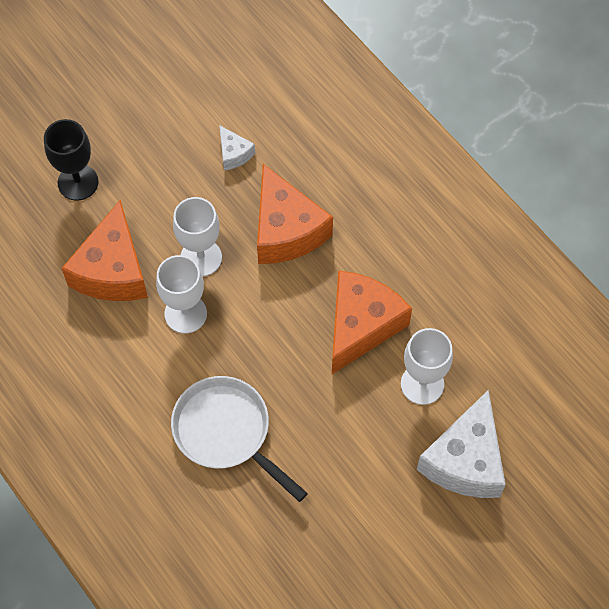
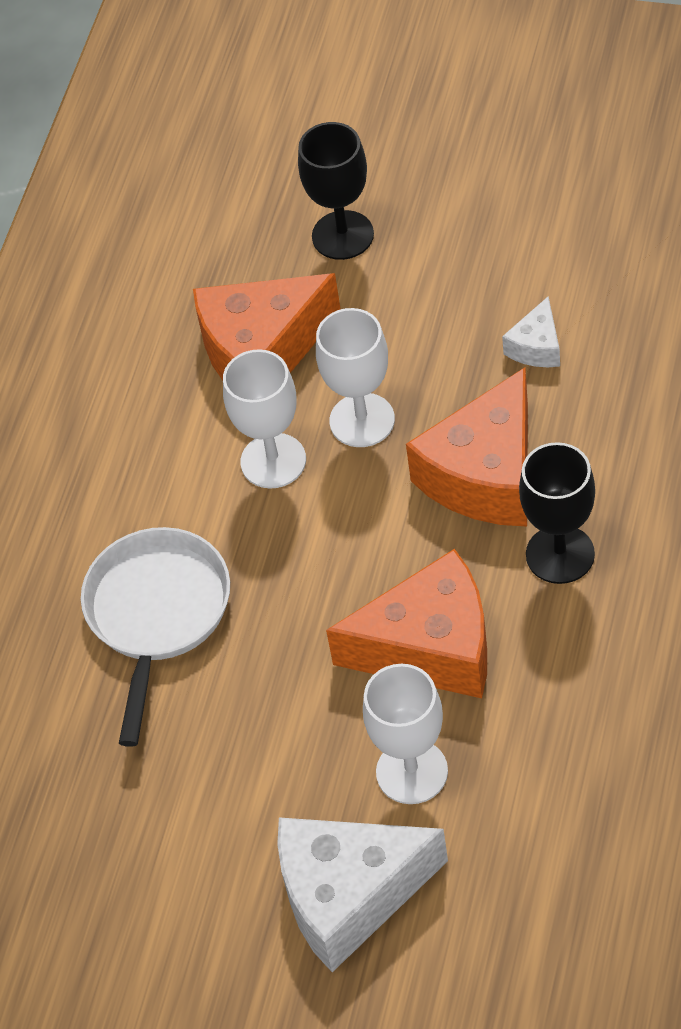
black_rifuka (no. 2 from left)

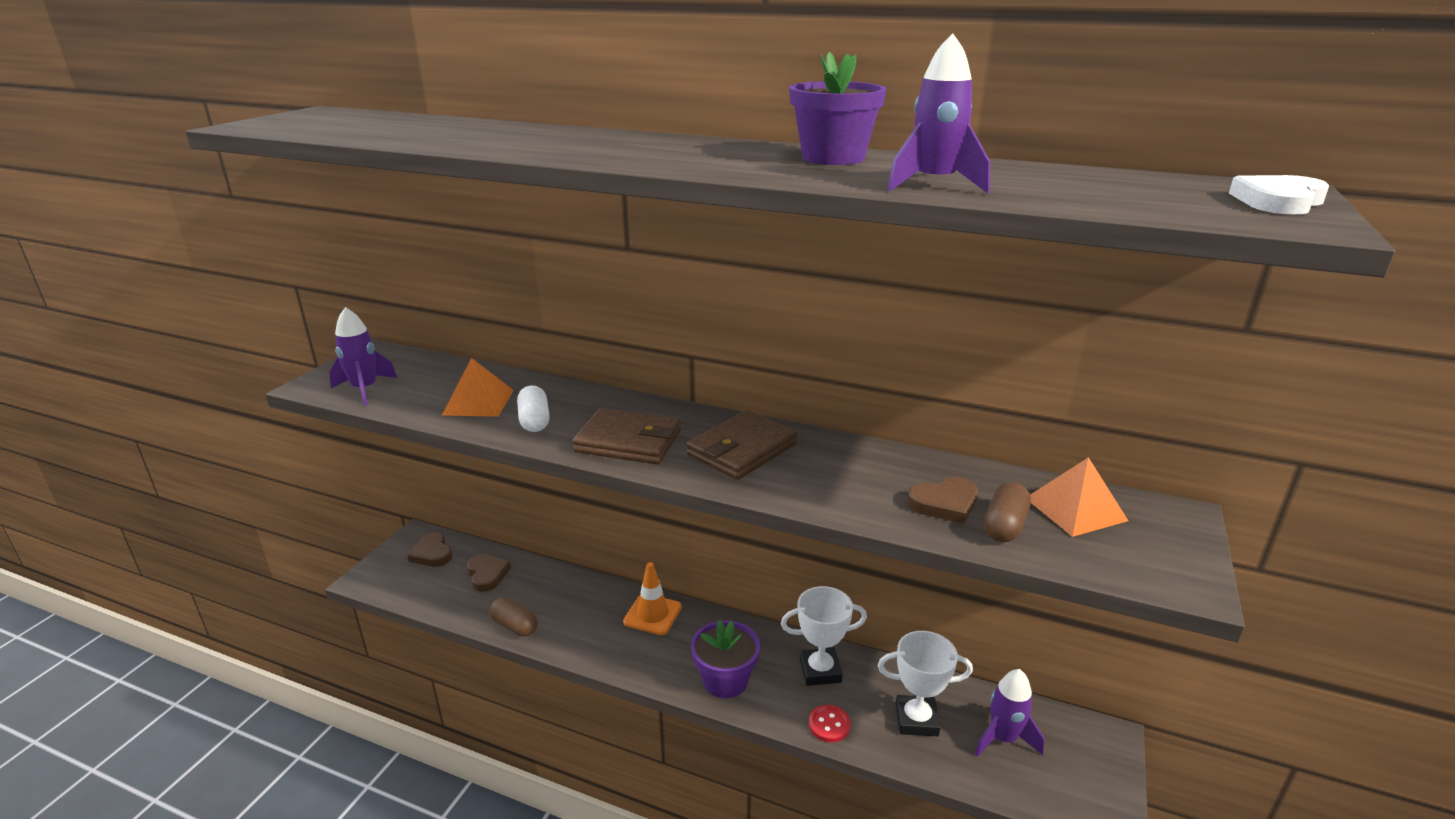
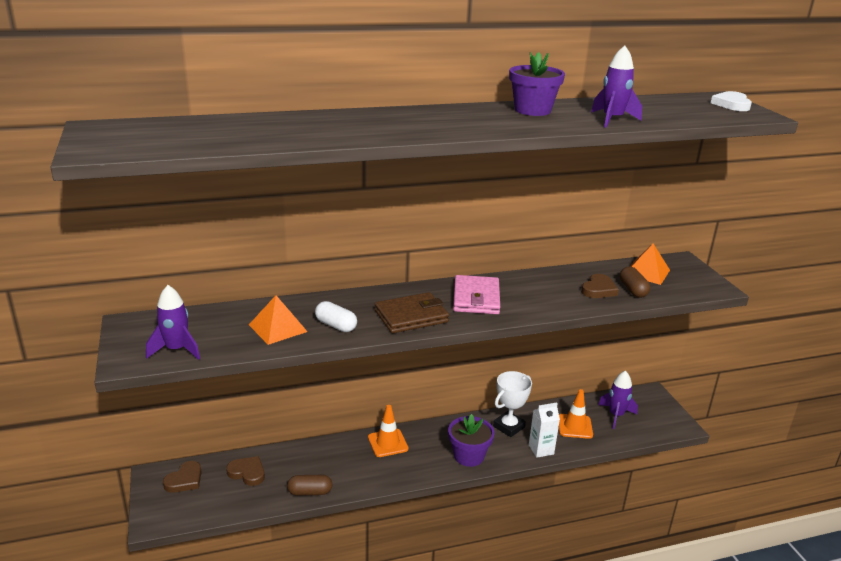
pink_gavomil
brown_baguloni (no. 1 from left)
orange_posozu (no. 2 from left)
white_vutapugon

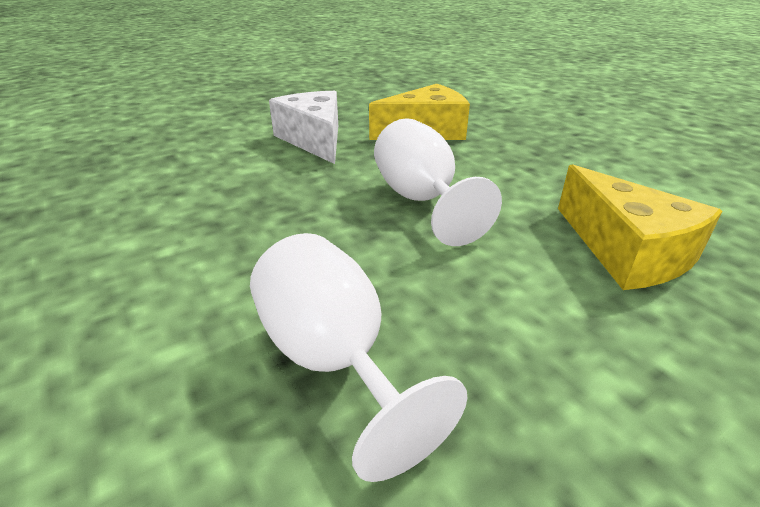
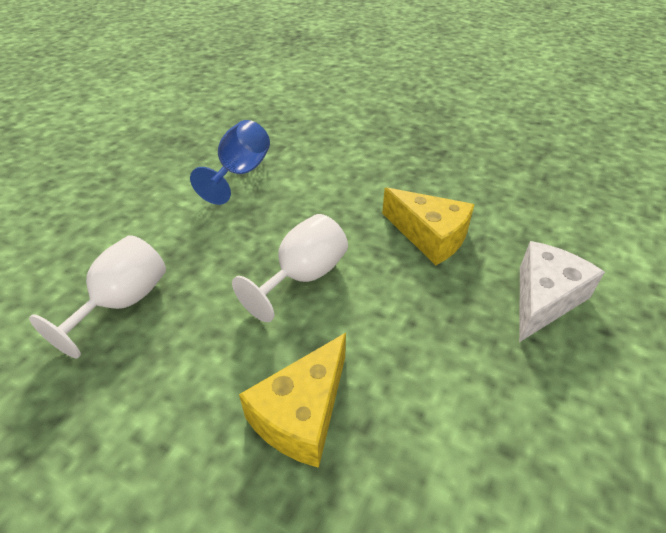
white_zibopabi
blue_rifuka

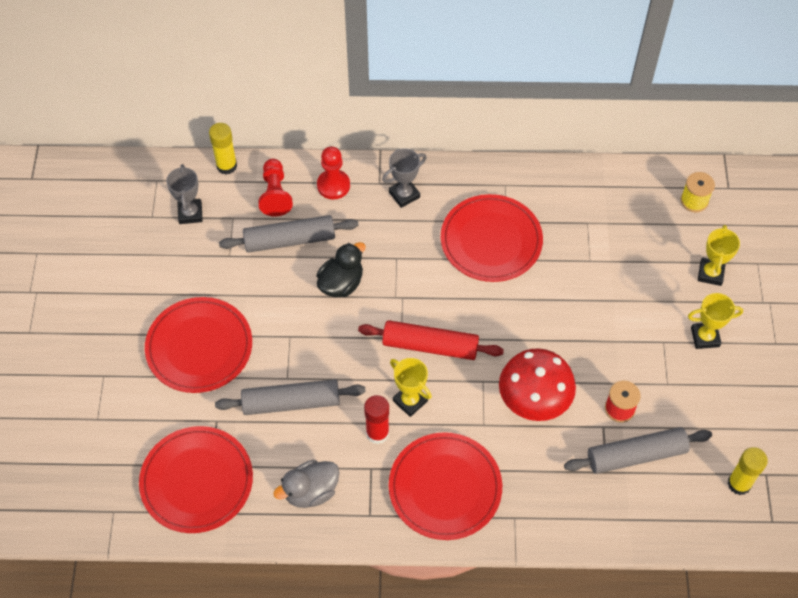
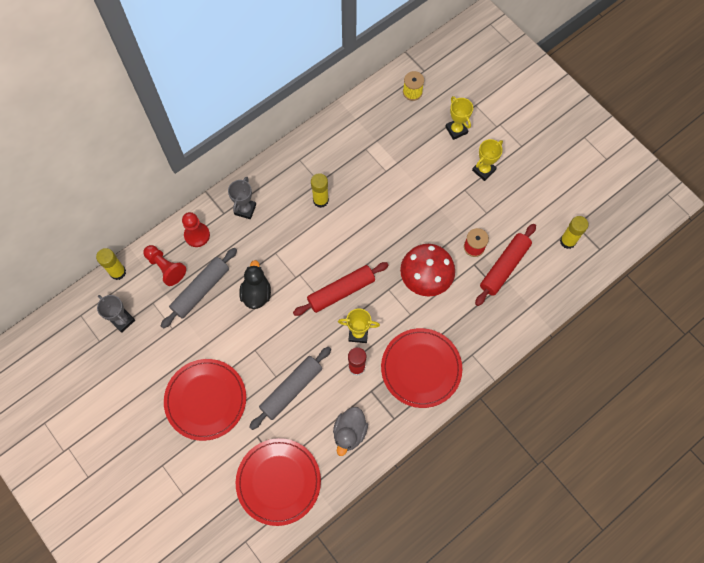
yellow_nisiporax (no. 2 from left)
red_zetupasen (no. 2 from left)

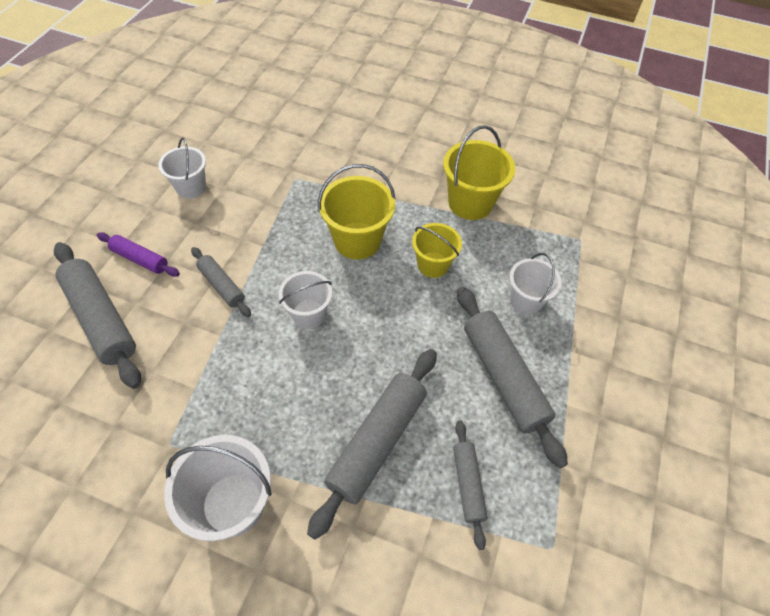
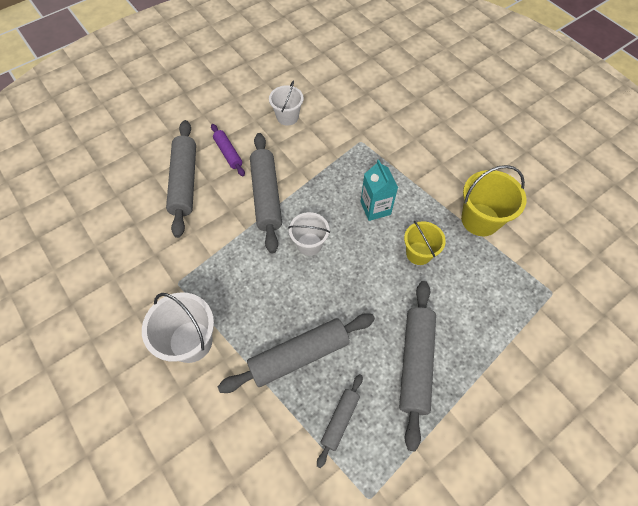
turquoise_vutapugon
grey_zetupasen (no. 2 from left)
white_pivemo (no. 4 from left in the first image)

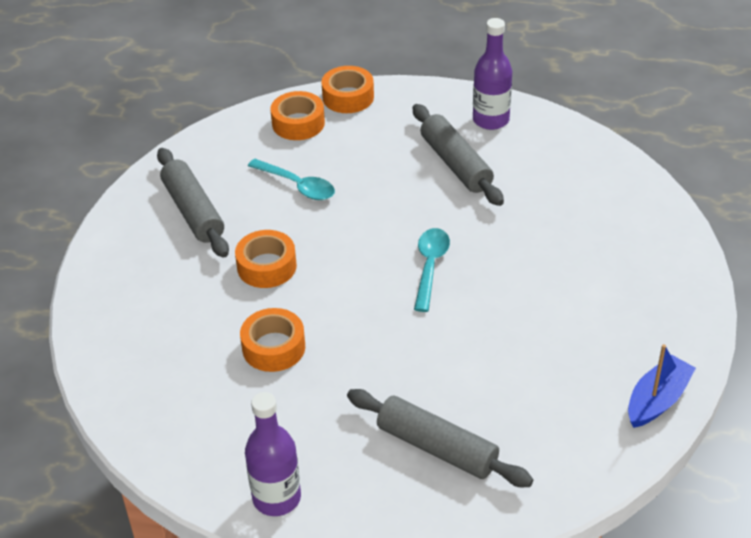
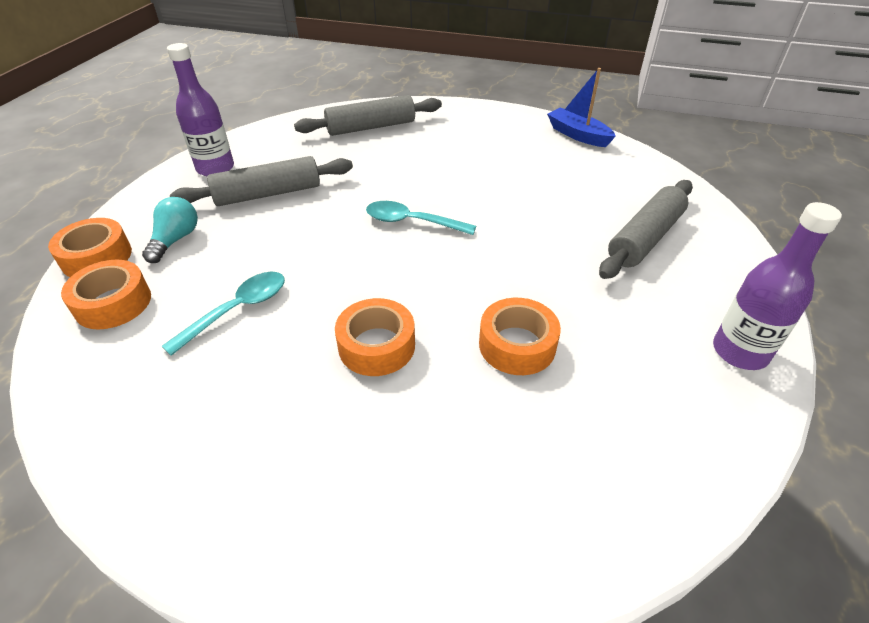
grey_zetupasen (no. 2 from left)
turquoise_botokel

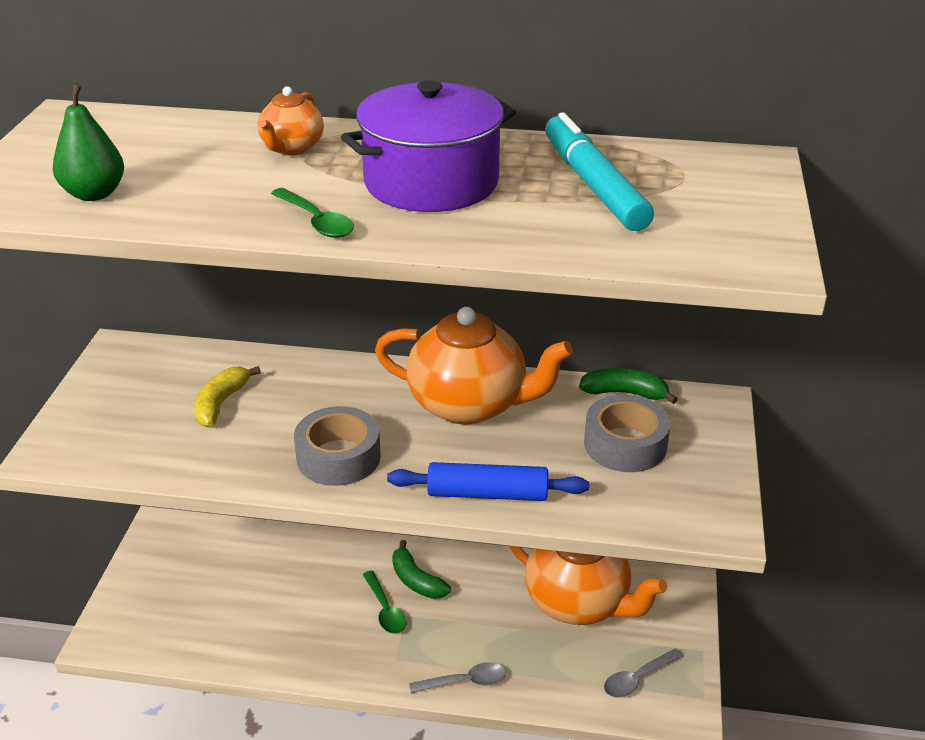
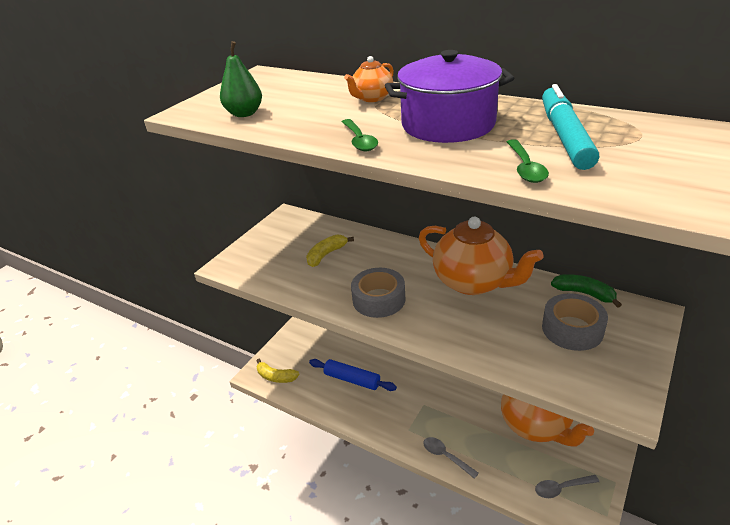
blue_zetupasen
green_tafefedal (no. 1 from left in the first image)
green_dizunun (no. 2 from left)
grey_dizunun (no. 1 from left)
yellow_tafefedal (no. 1 from left)

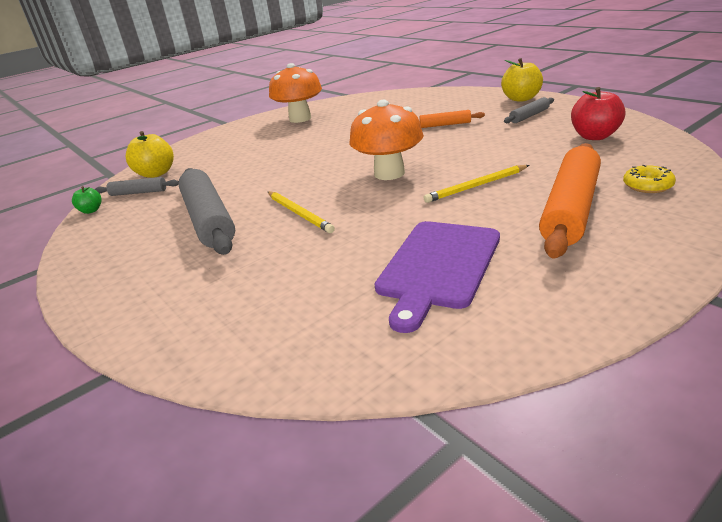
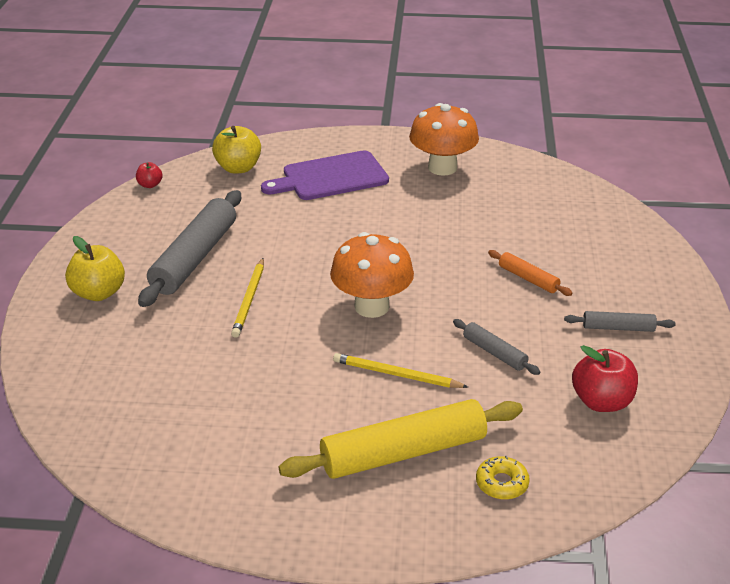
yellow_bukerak (no. 1 from left)
yellow_zetupasen
grey_zetupasen (no. 2 from left)
red_bukerak (no. 1 from left)
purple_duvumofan

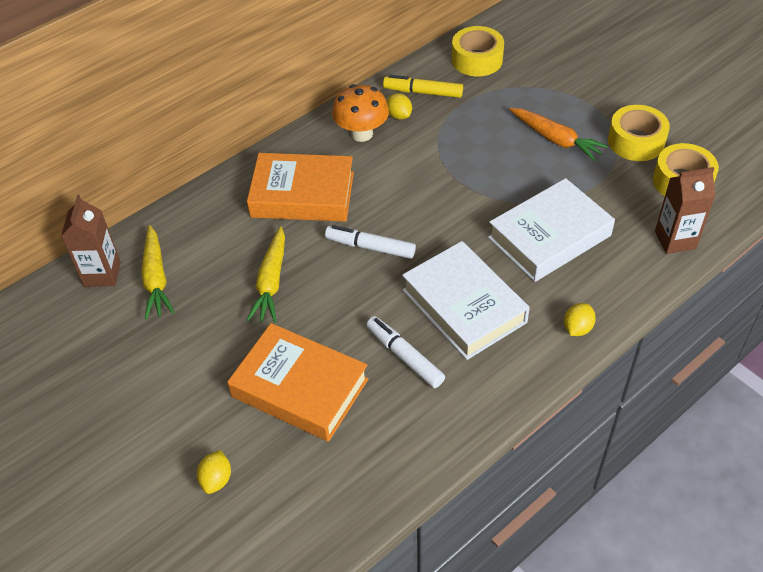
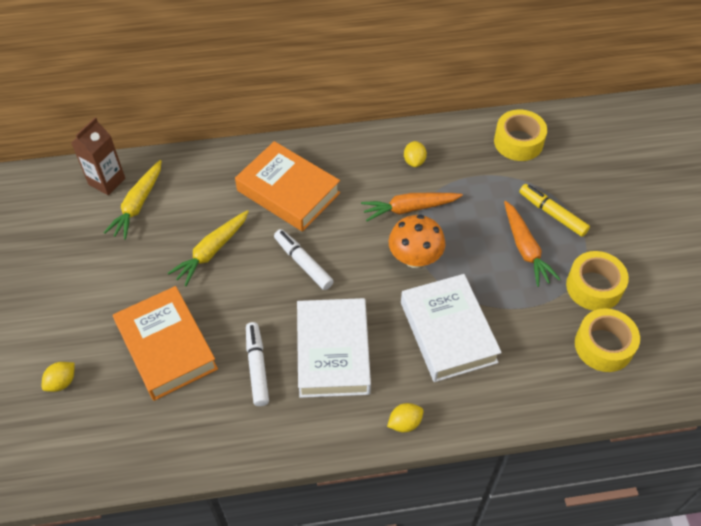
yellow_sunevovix
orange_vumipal
brown_vutapugon (no. 2 from left in the first image)
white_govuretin (no. 2 from left)
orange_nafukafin (no. 1 from left)

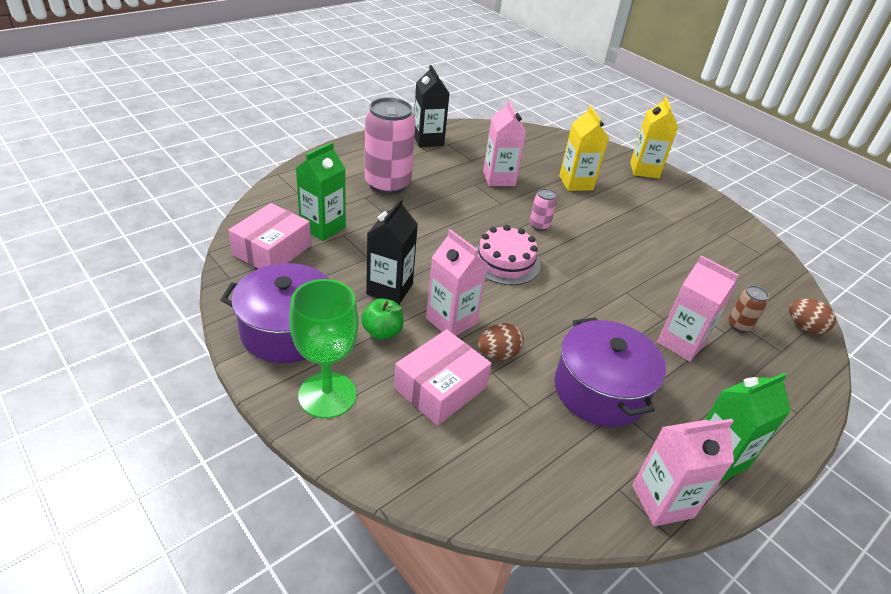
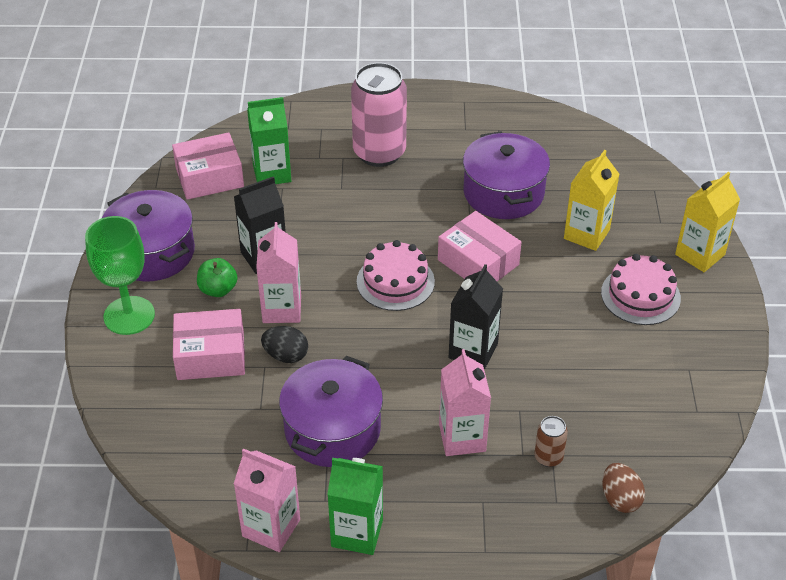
black_vutapugon (no. 2 from left)
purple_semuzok (no. 3 from left)
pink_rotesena (no. 3 from left)
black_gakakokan
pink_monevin (no. 2 from left)

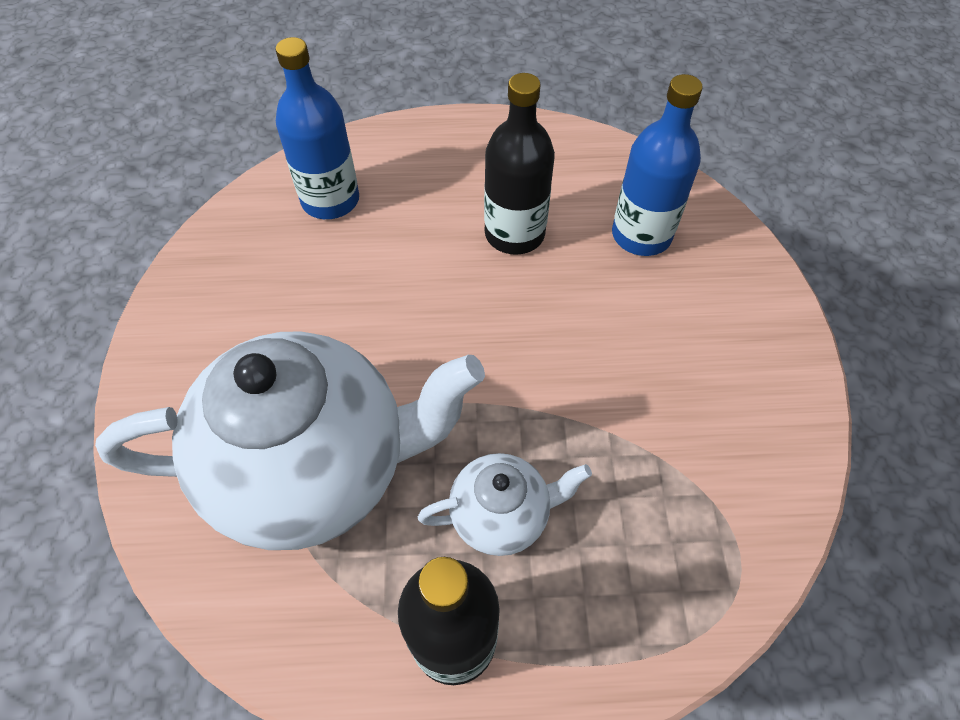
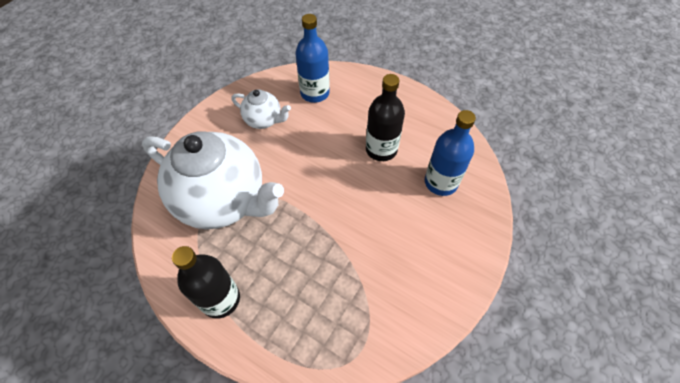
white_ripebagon (no. 2 from left)

